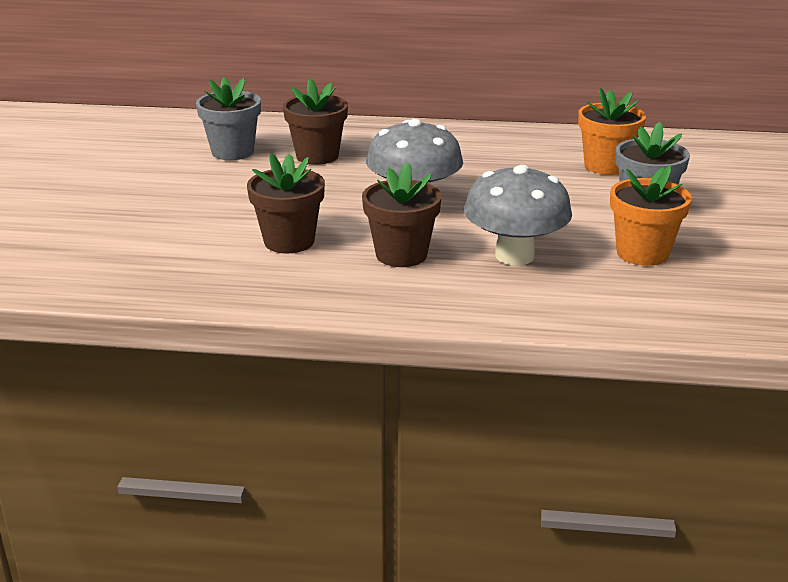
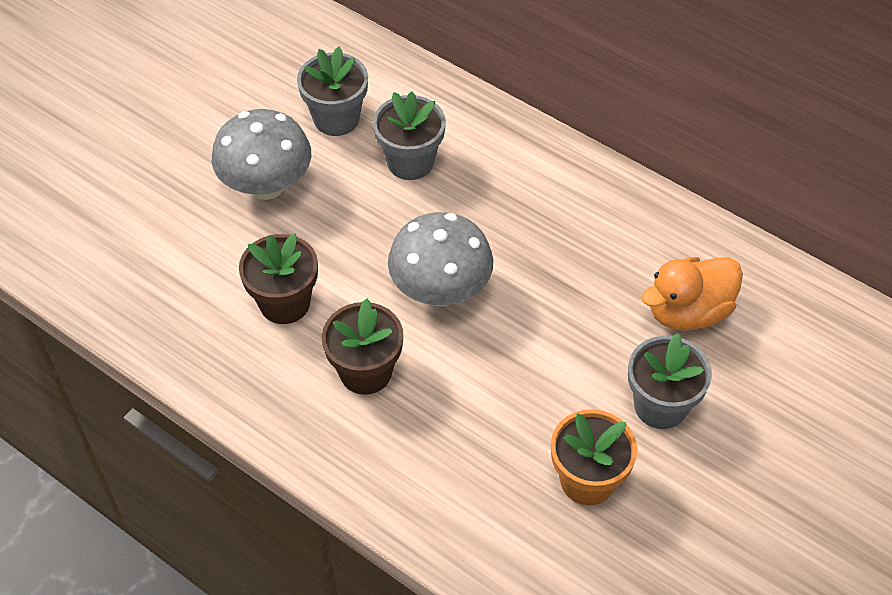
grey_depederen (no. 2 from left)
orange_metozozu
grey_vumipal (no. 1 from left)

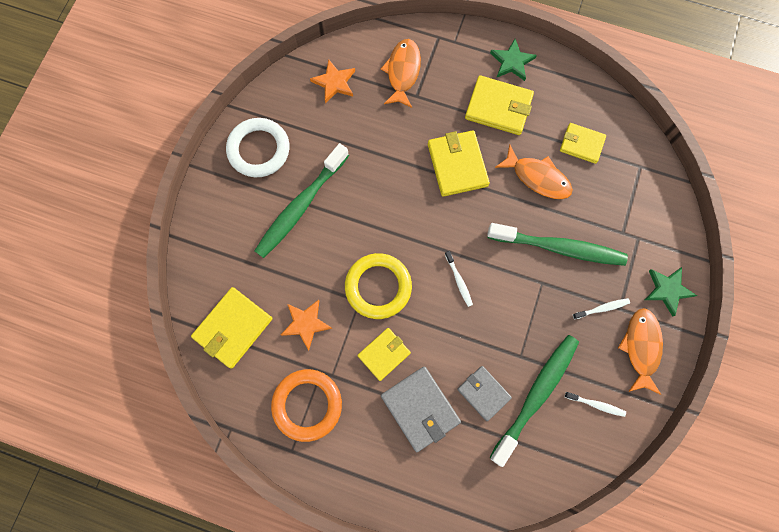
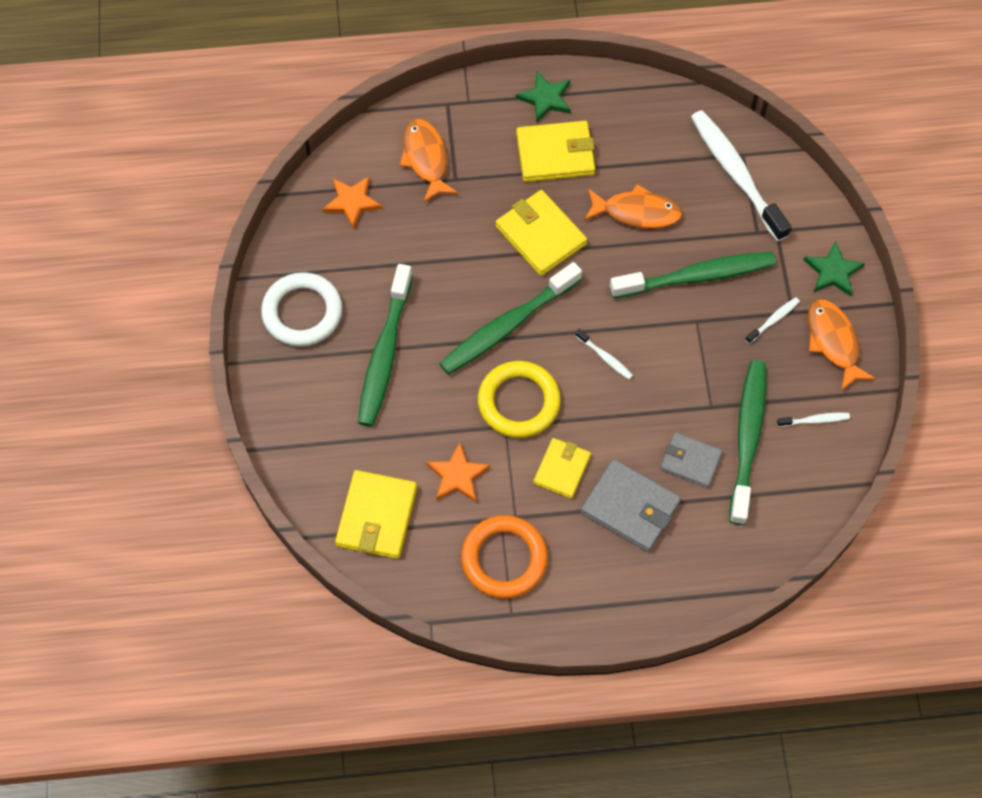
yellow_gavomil (no. 5 from left in the first image)
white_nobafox (no. 2 from left)
green_nobafox (no. 2 from left)

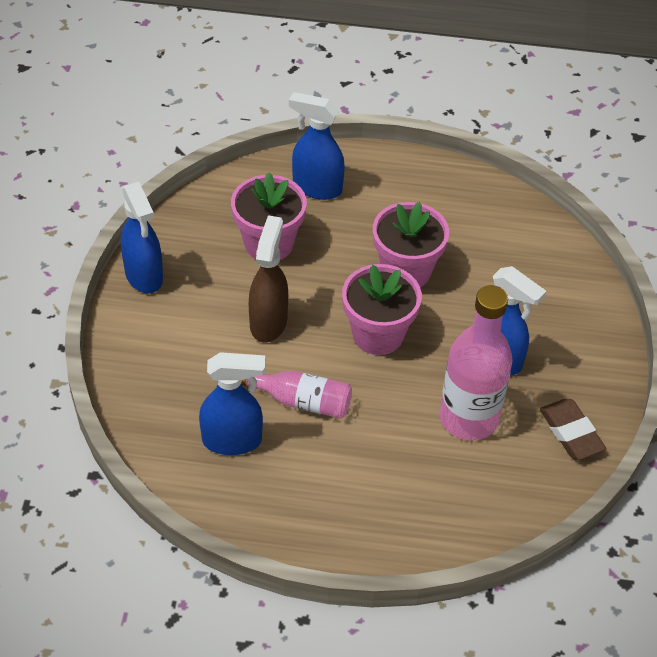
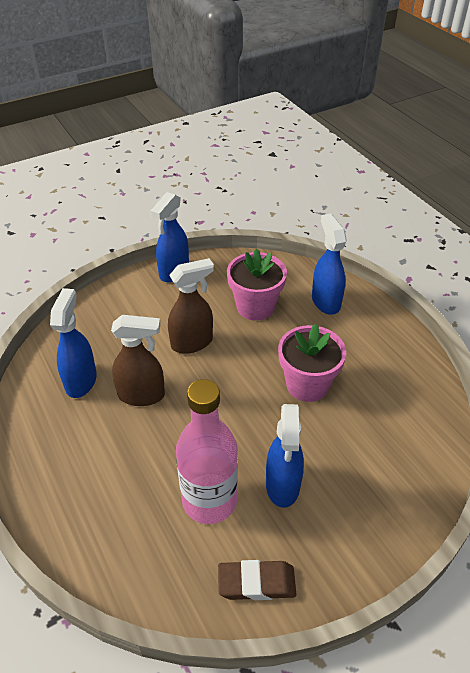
pink_depederen (no. 2 from left in the first image)
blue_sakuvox (no. 1 from left)
brown_sakuvox (no. 1 from left)
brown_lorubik

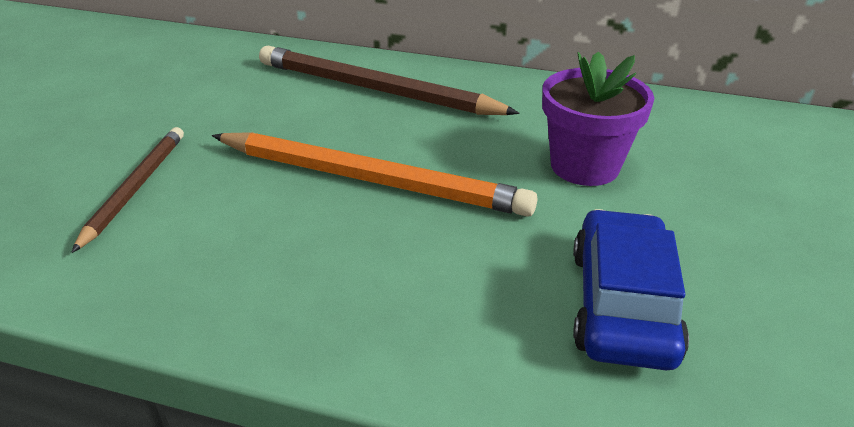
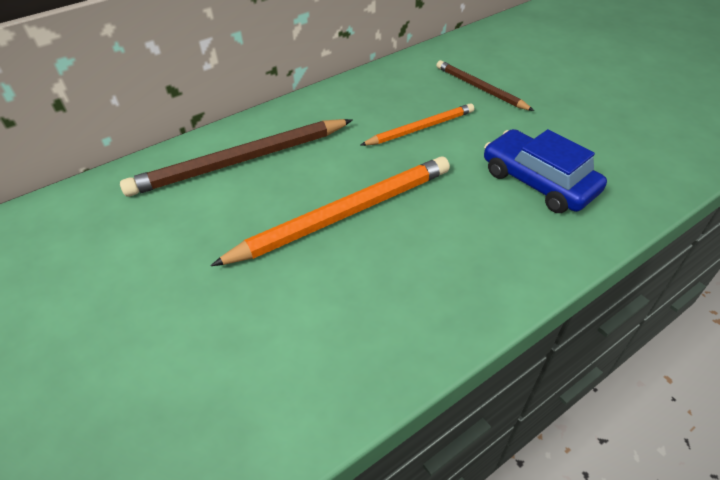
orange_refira (no. 2 from left)
brown_refira (no. 2 from left)

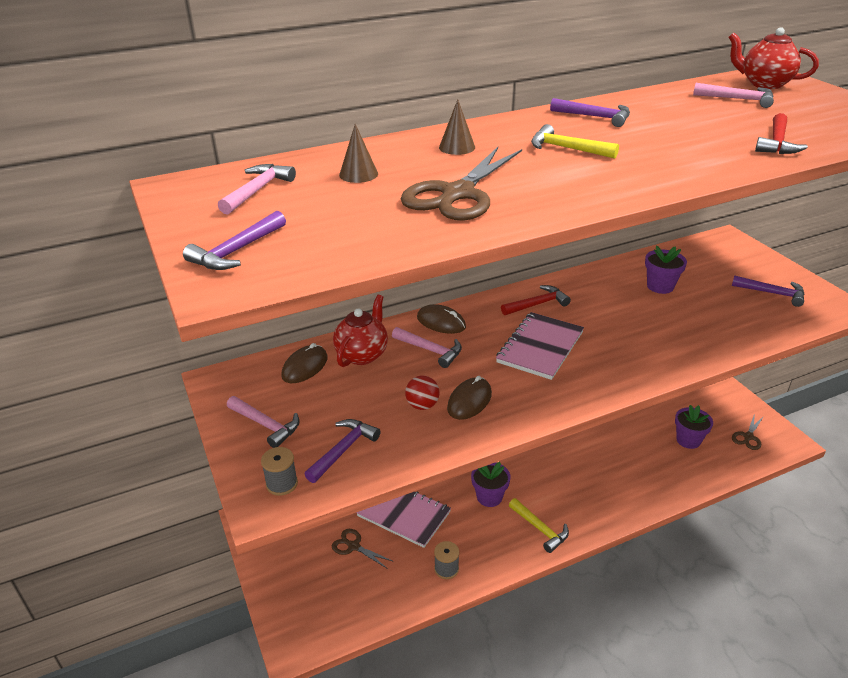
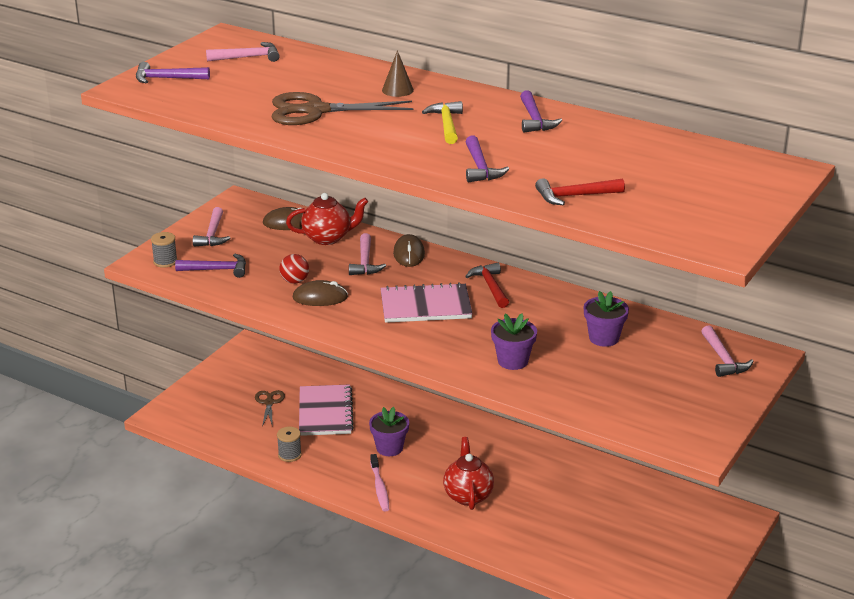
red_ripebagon (no. 2 from left)
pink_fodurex (no. 4 from left)
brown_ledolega (no. 1 from left in the first image)
purple_fodurex (no. 3 from left)
red_fodurex (no. 1 from left)
purple_depederen (no. 2 from left)
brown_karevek (no. 3 from left in the first image)
pink_nobafox

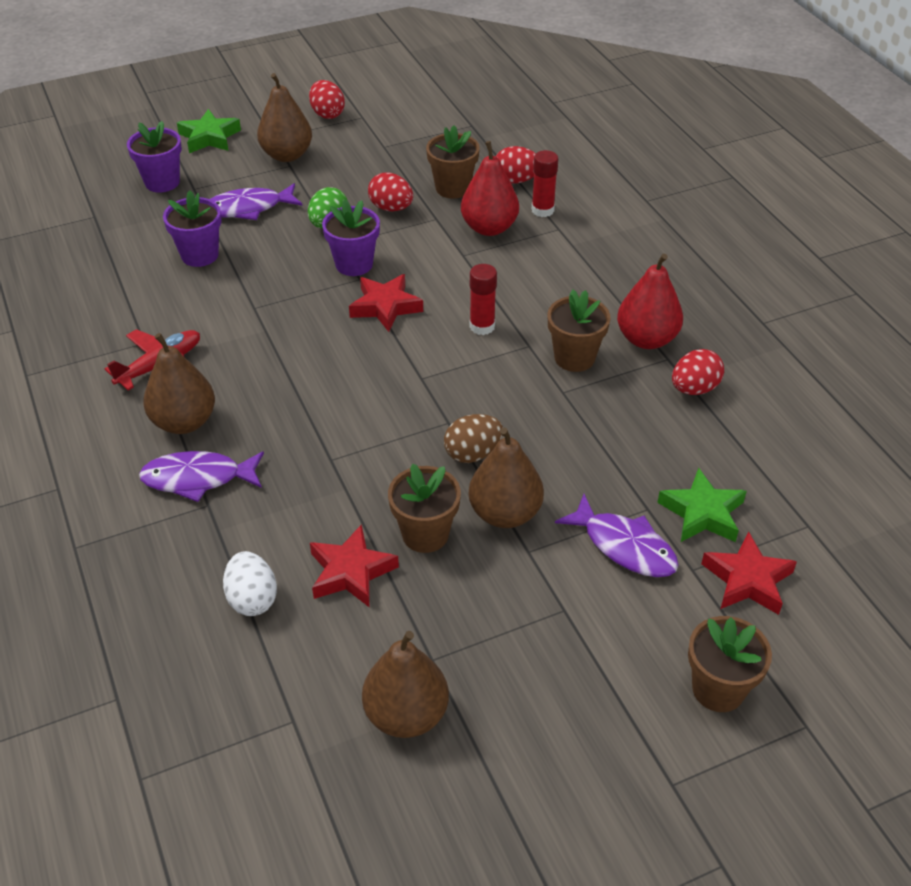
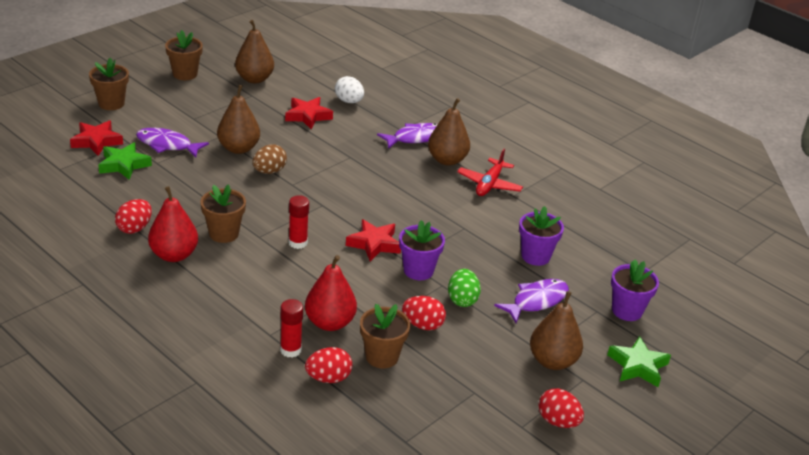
brown_depederen (no. 2 from left)

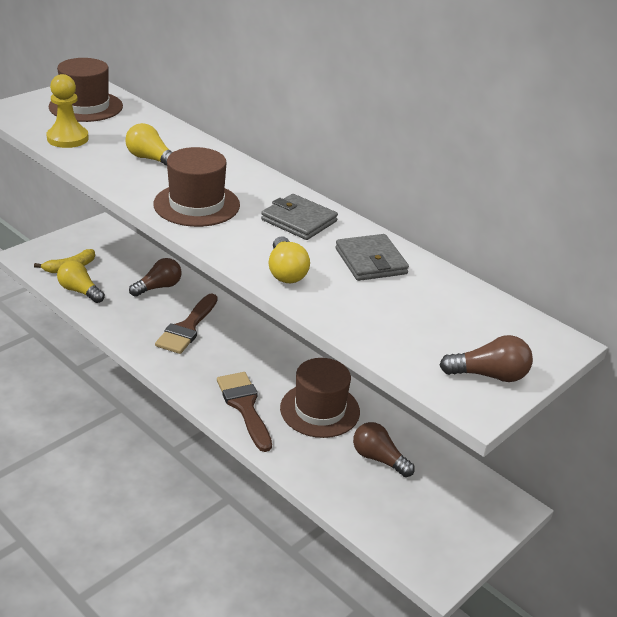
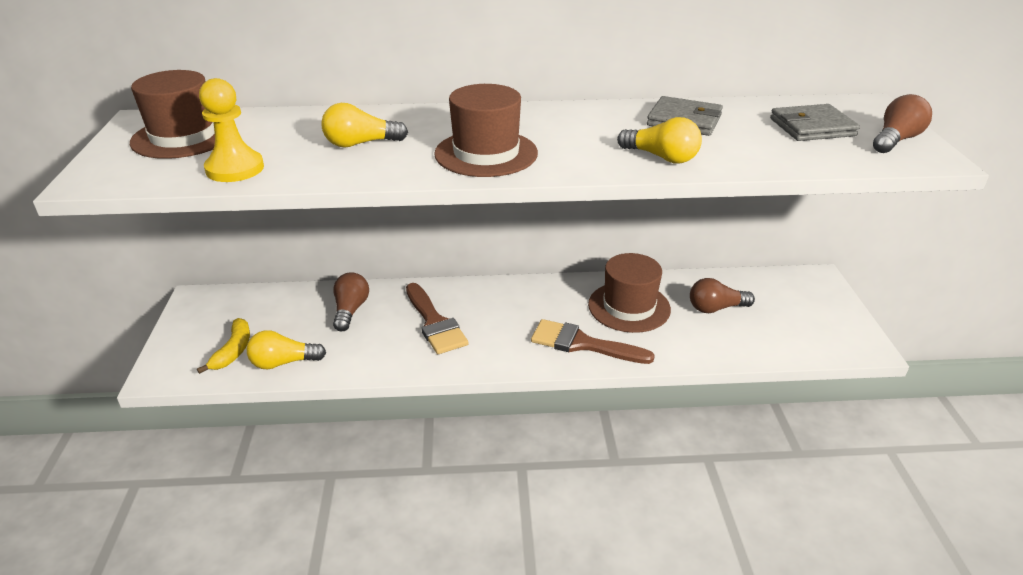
grey_gavomil (no. 2 from left)

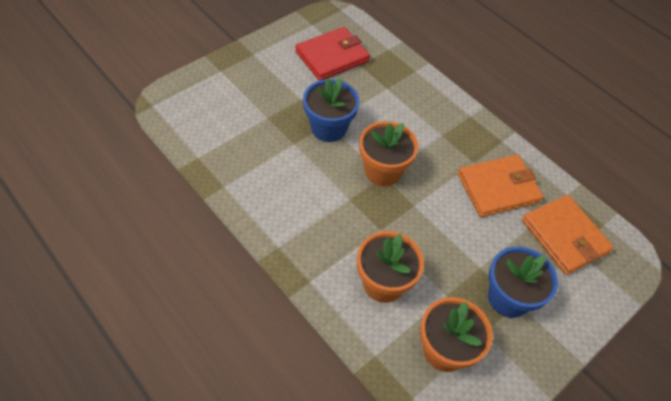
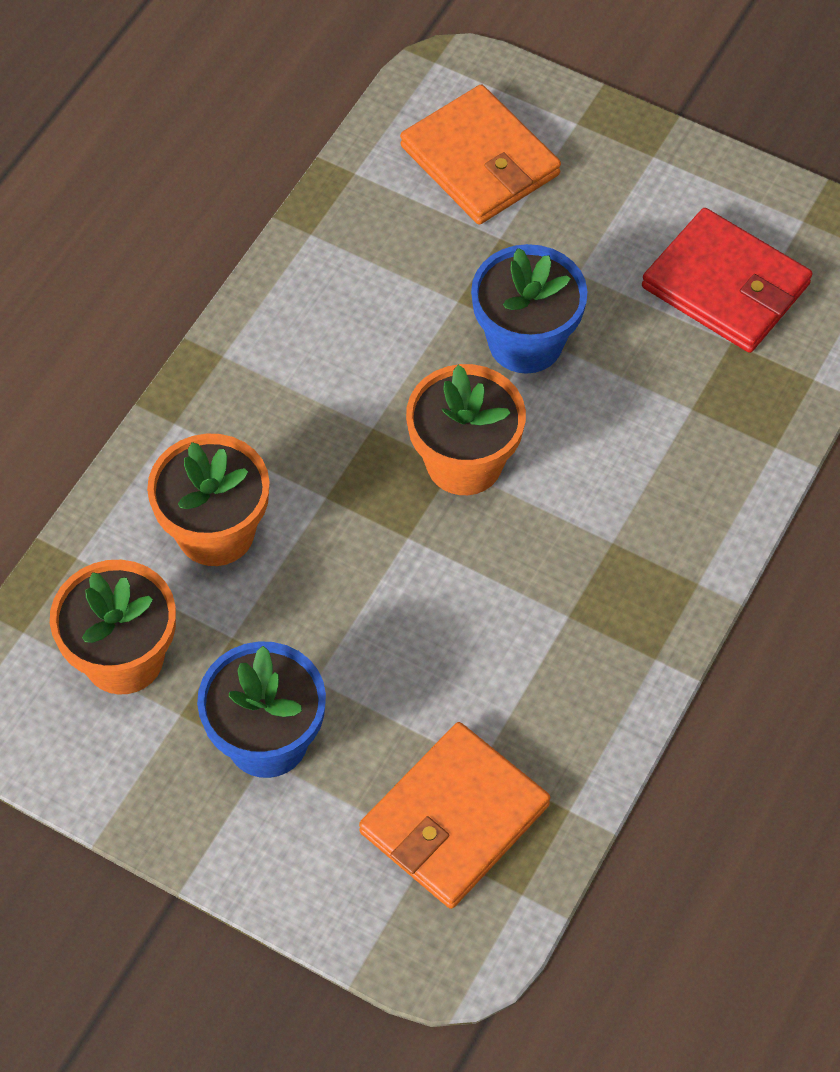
orange_gavomil (no. 2 from left)

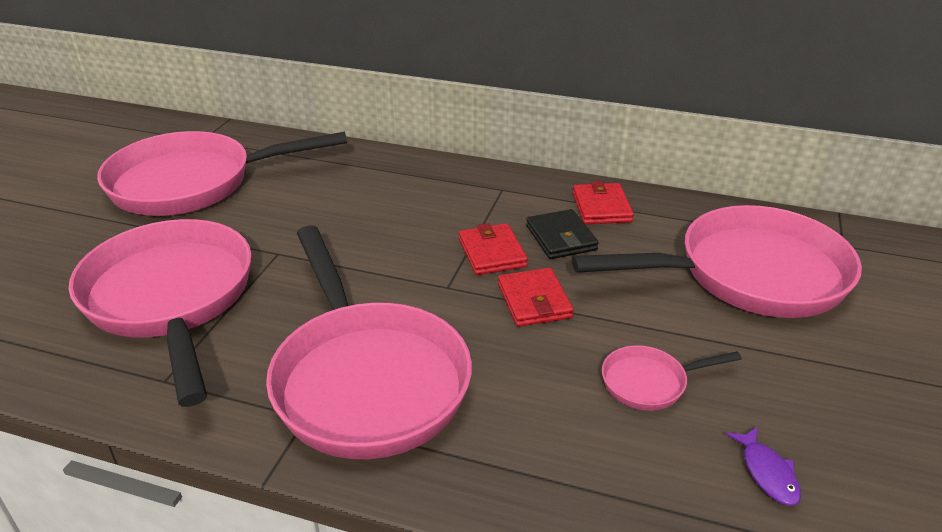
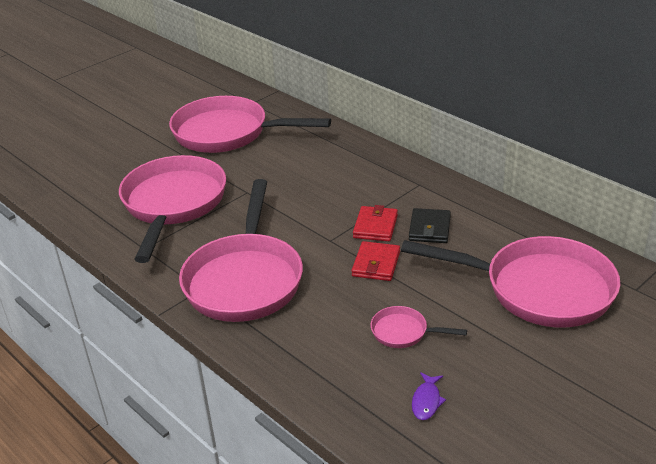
red_gavomil (no. 3 from left in the first image)

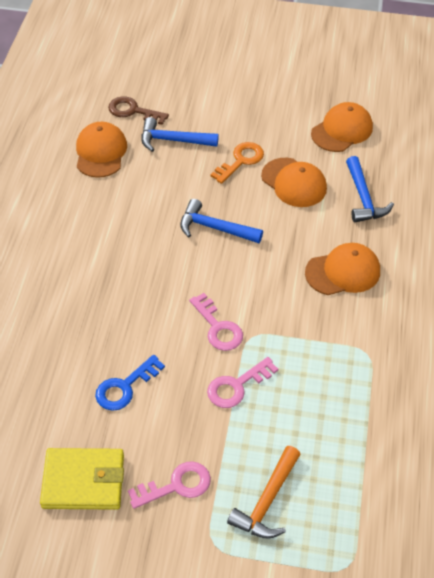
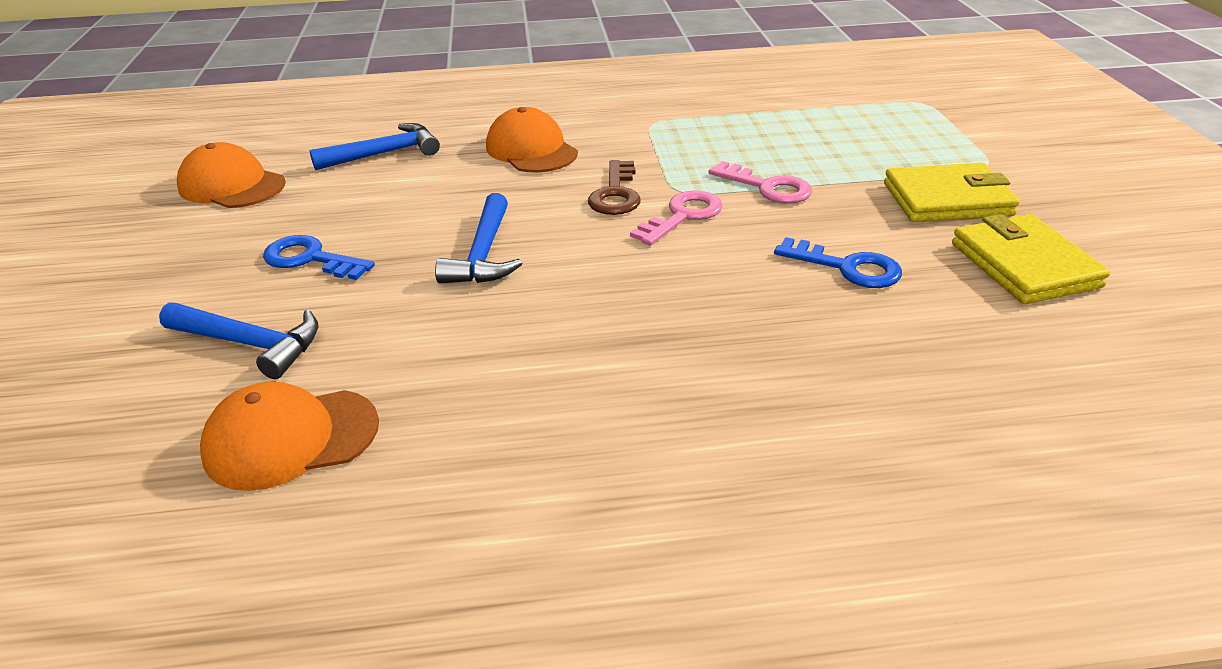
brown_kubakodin
blue_fodurex (no. 1 from left)
blue_kubakodin (no. 1 from left)
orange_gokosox (no. 2 from left in the first image)
orange_fodurex
yellow_gavomil (no. 1 from left)

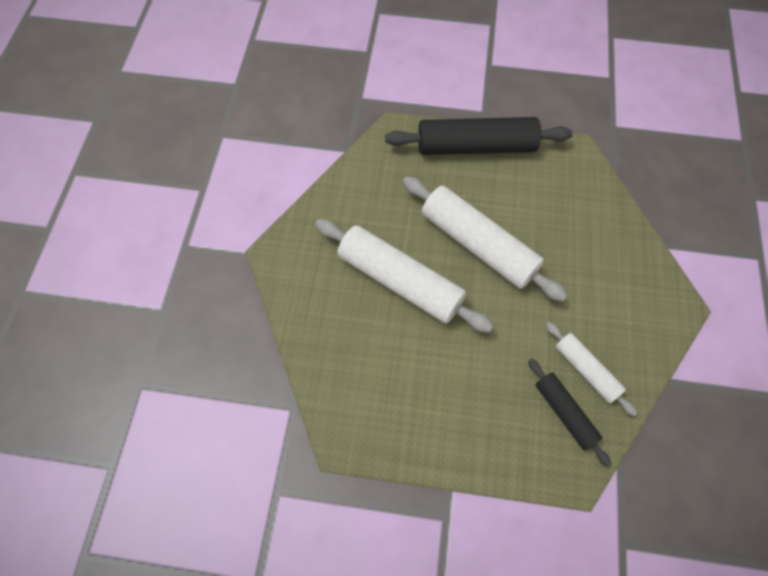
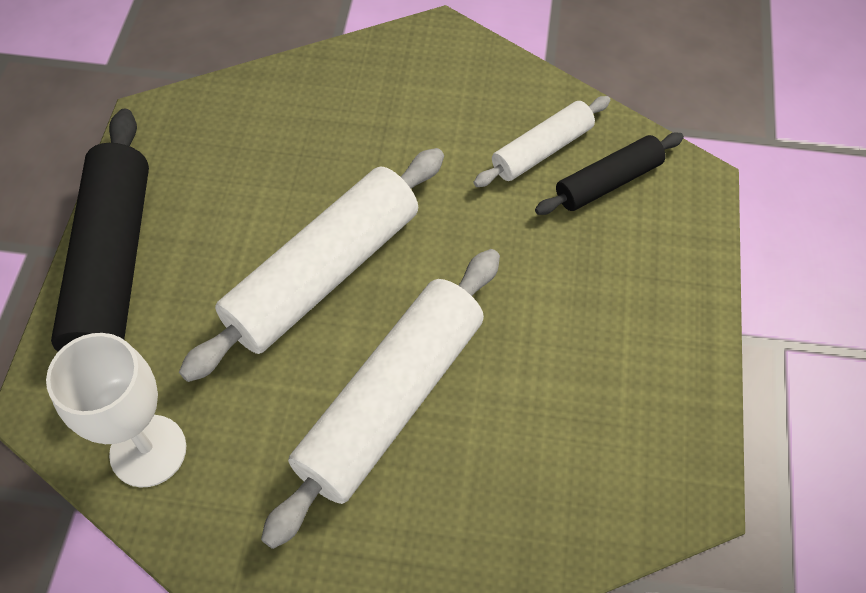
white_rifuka

